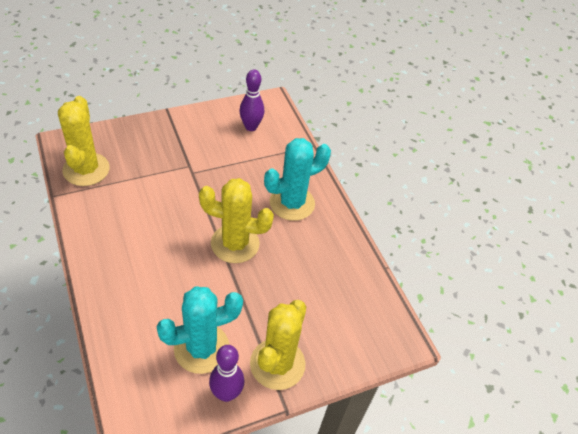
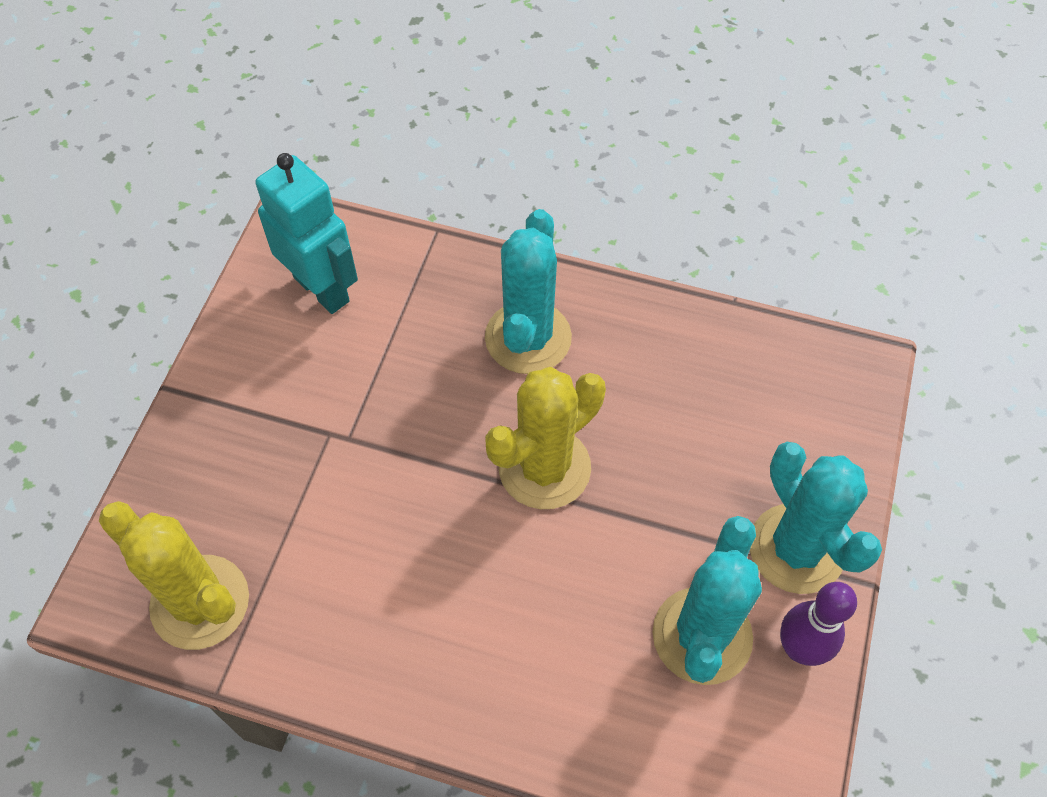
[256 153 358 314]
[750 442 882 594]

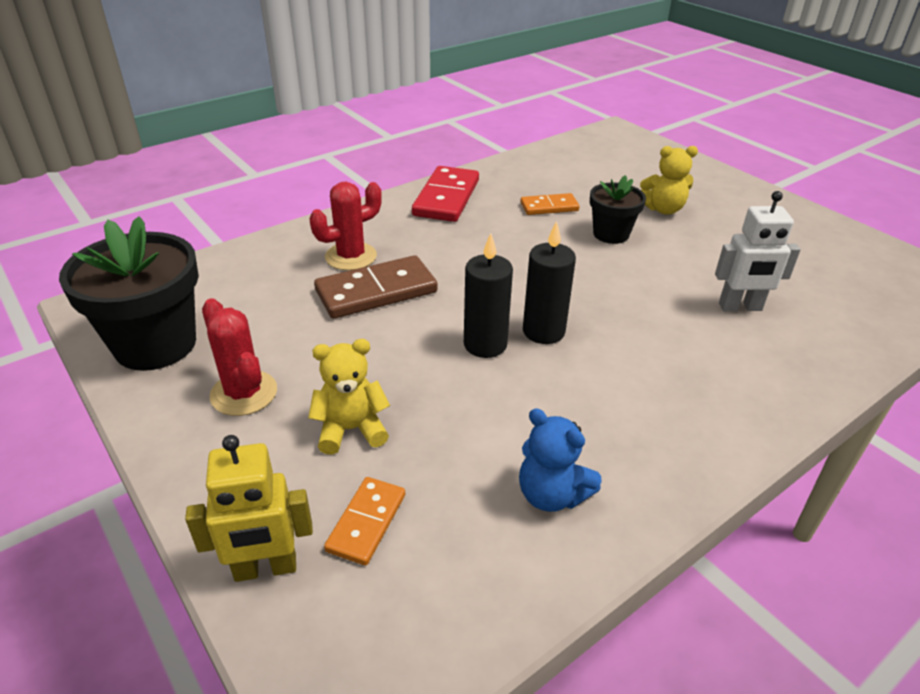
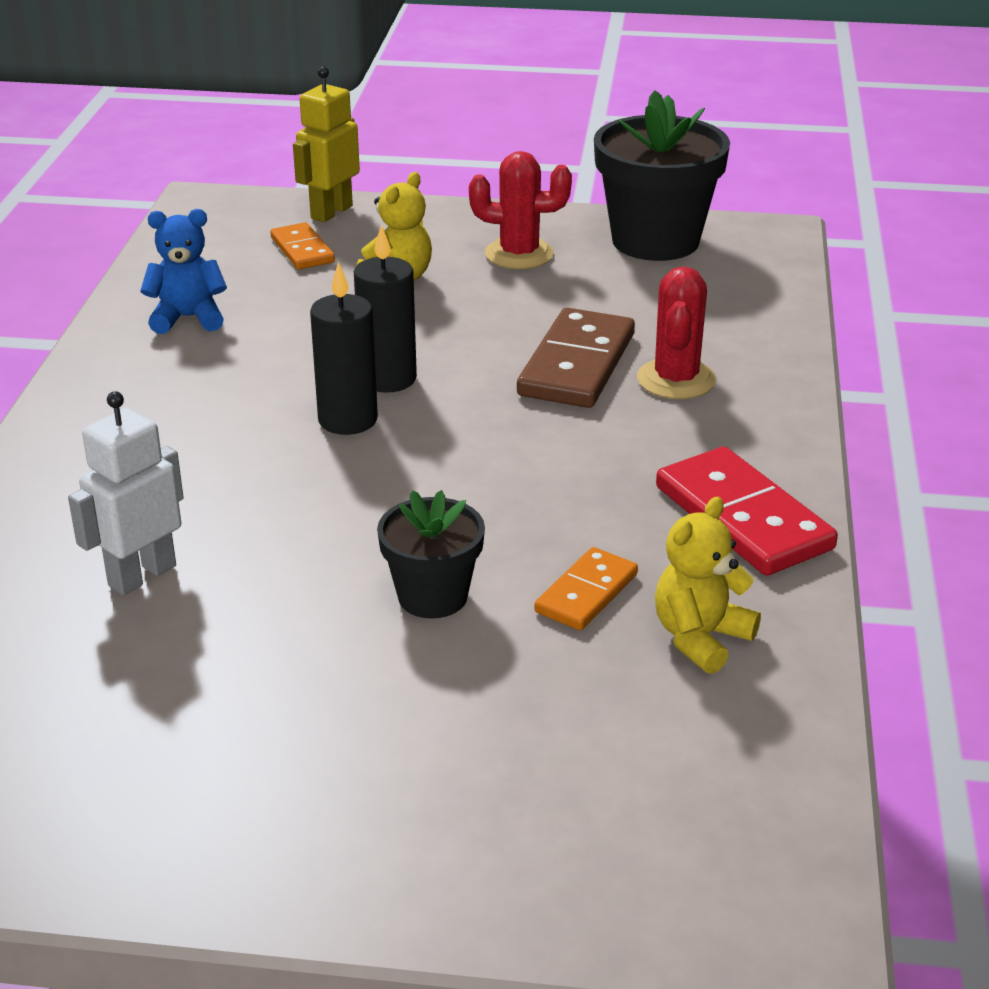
[655 497 761 674]

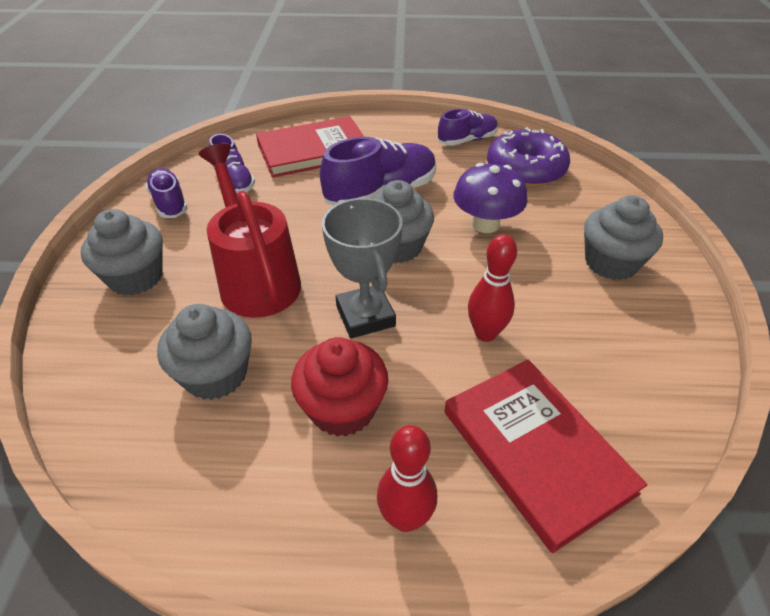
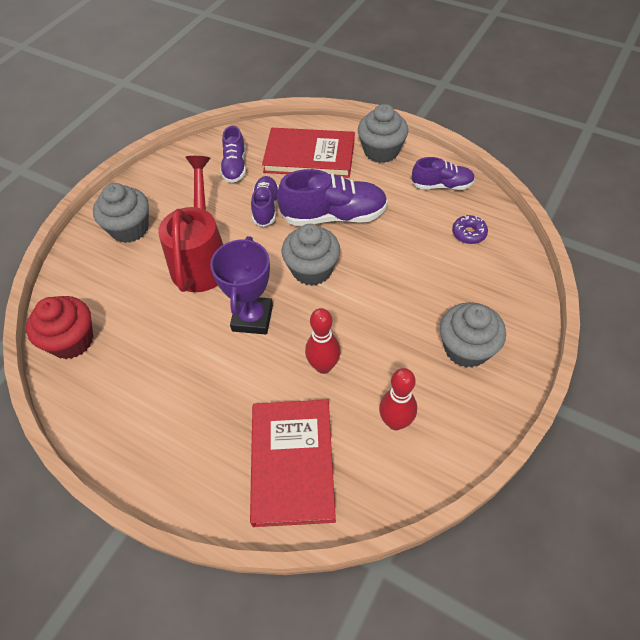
[452 215 488 244]
[453 163 527 233] (first image)
[251 176 279 227]
[210 236 273 335]
[358 104 408 163]
[26 296 93 359]
[379 368 417 430]

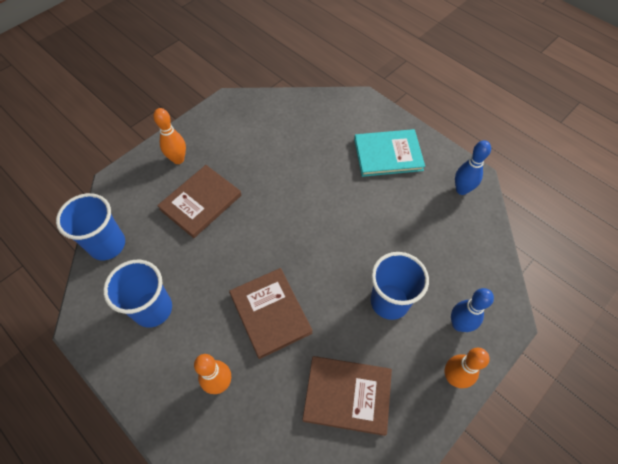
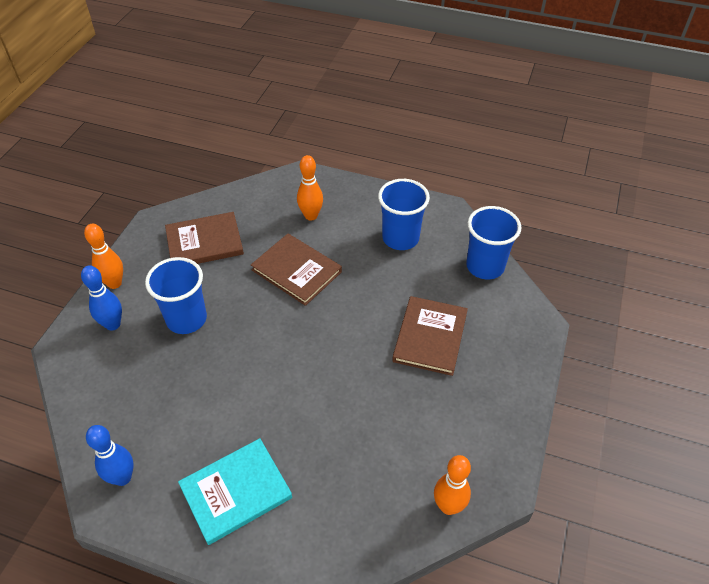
[434 455 471 515]

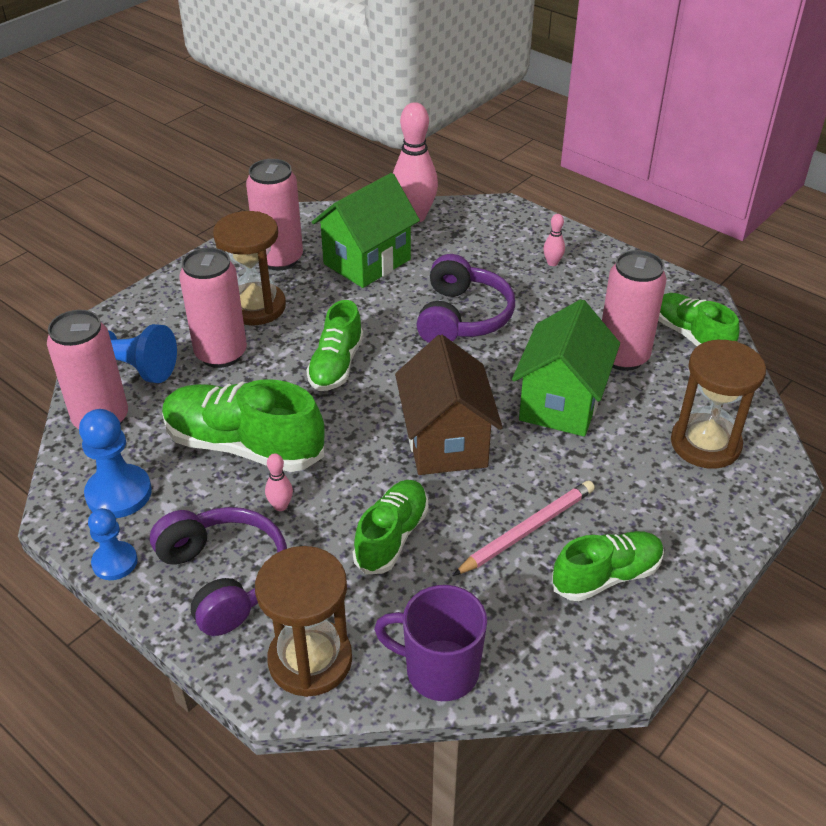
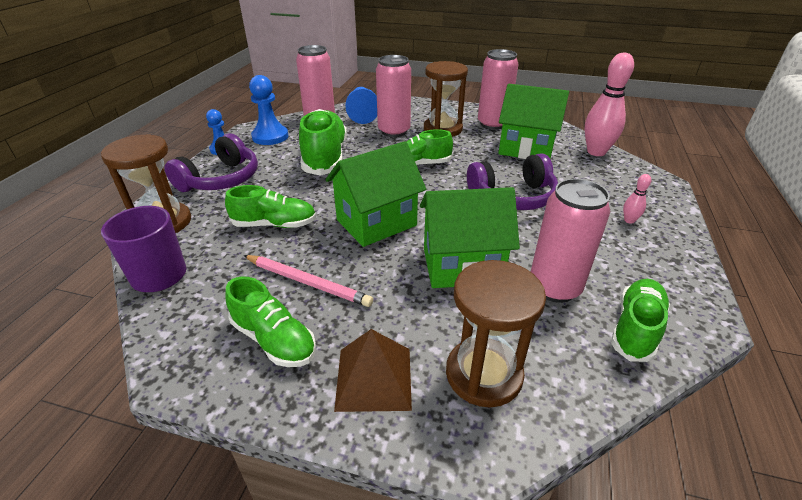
[325 141 426 247]
[265 453 293 511] (first image)
[334 329 412 412]

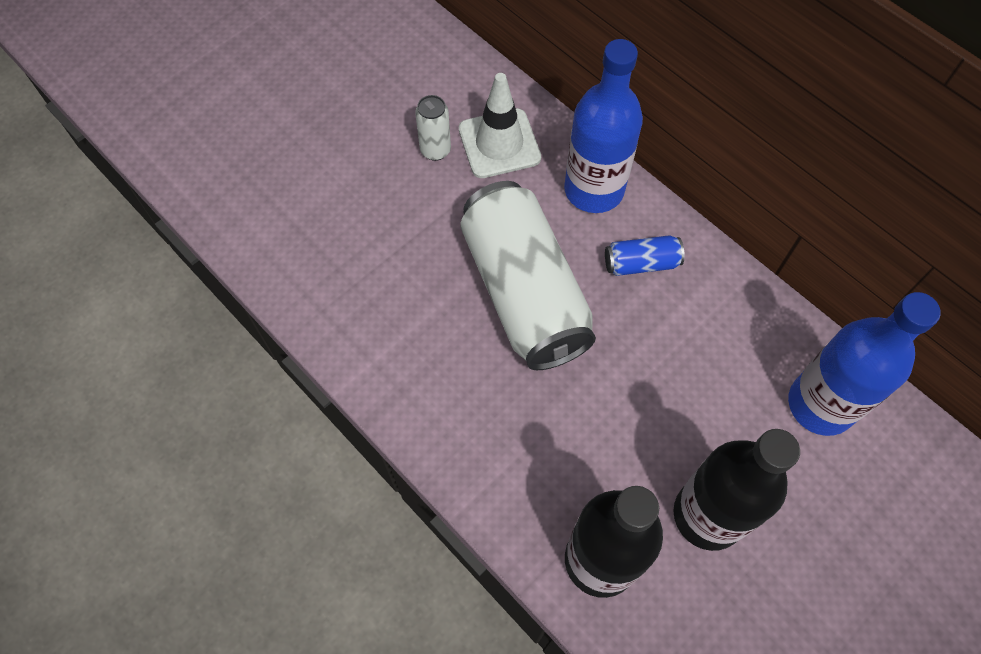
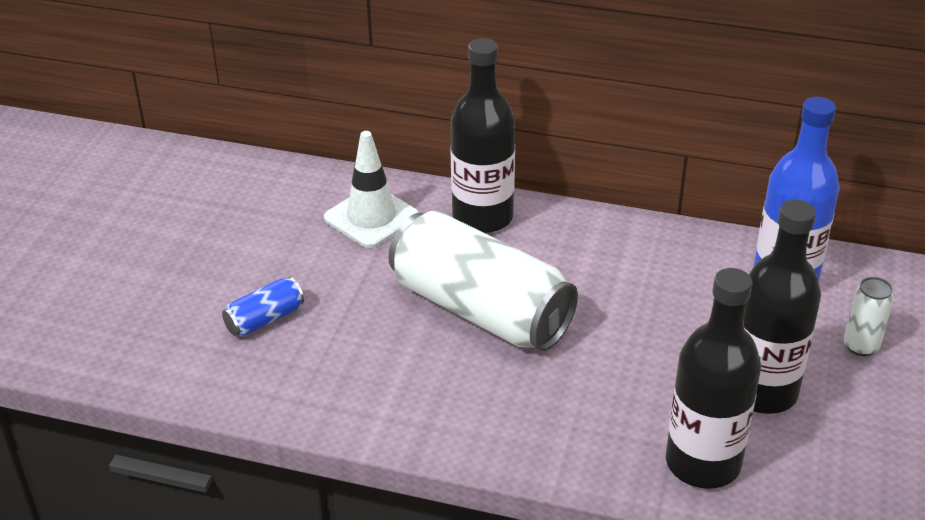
[450 38 515 233]
[844 277 894 356]
[222 277 304 337]

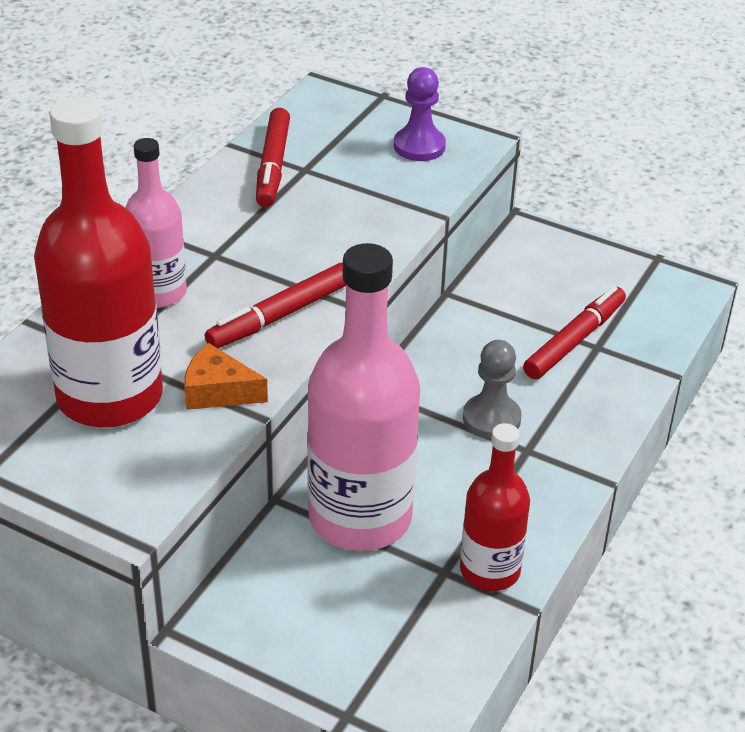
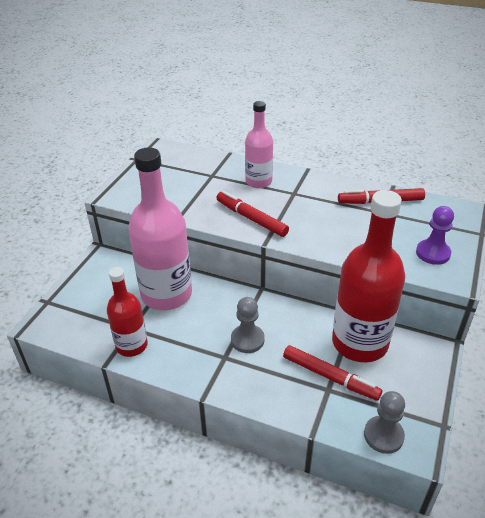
[332 190 405 362]
[184 343 268 410] (first image)
[364 391 405 454]

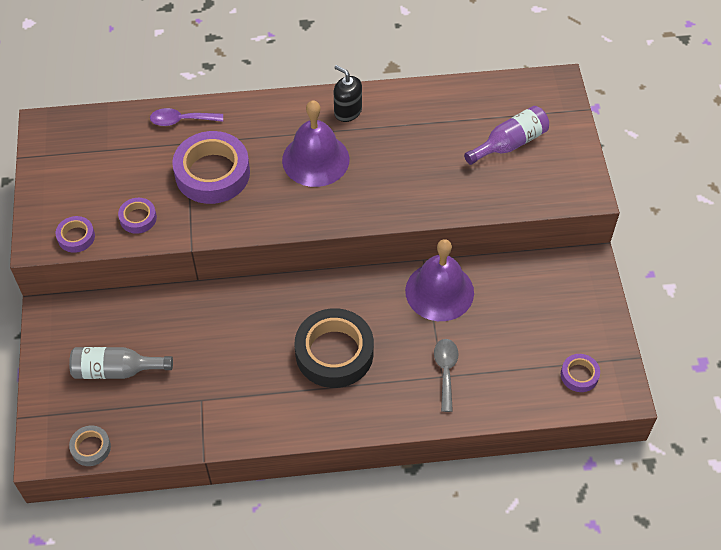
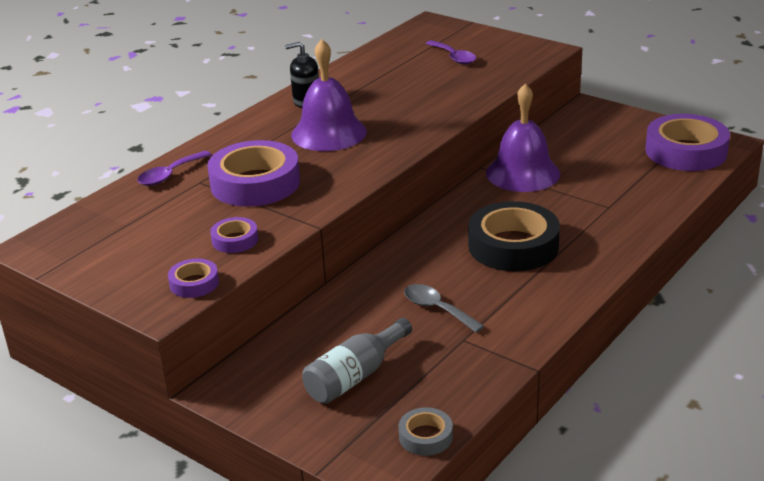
[426 40 476 64]
[404 284 484 333]
[645 114 730 171]

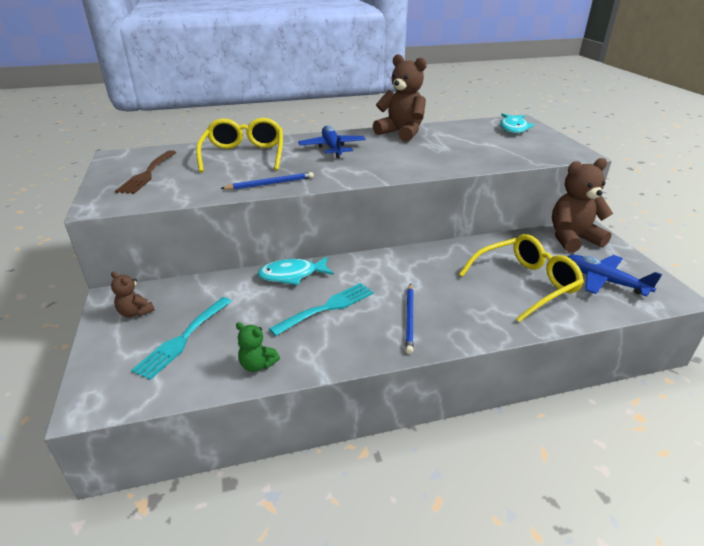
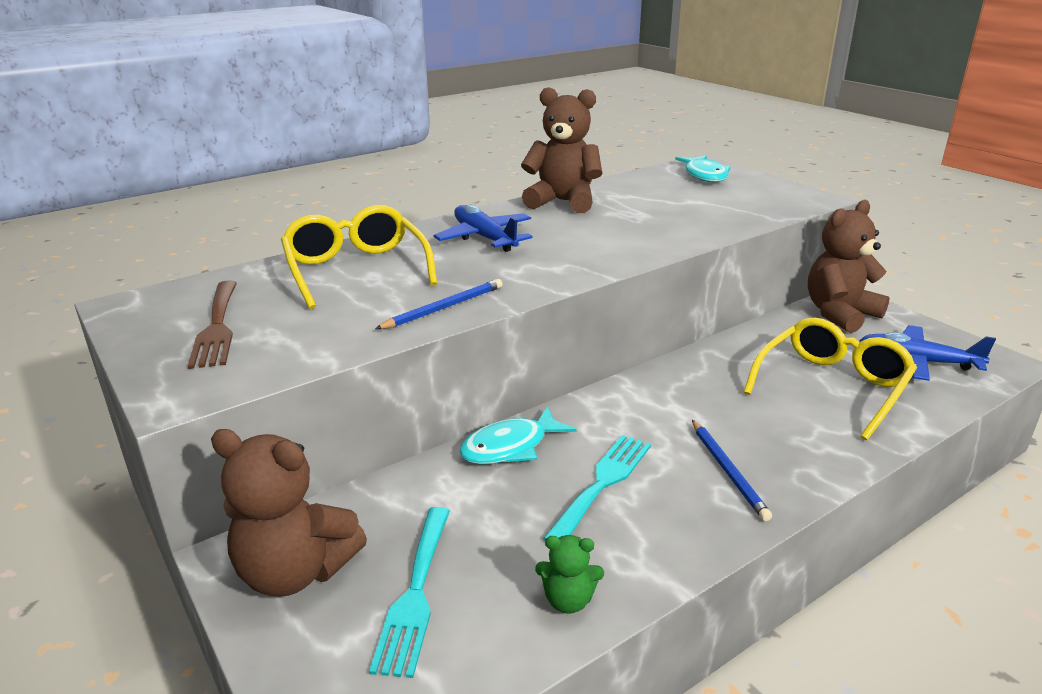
[211 429 367 597]

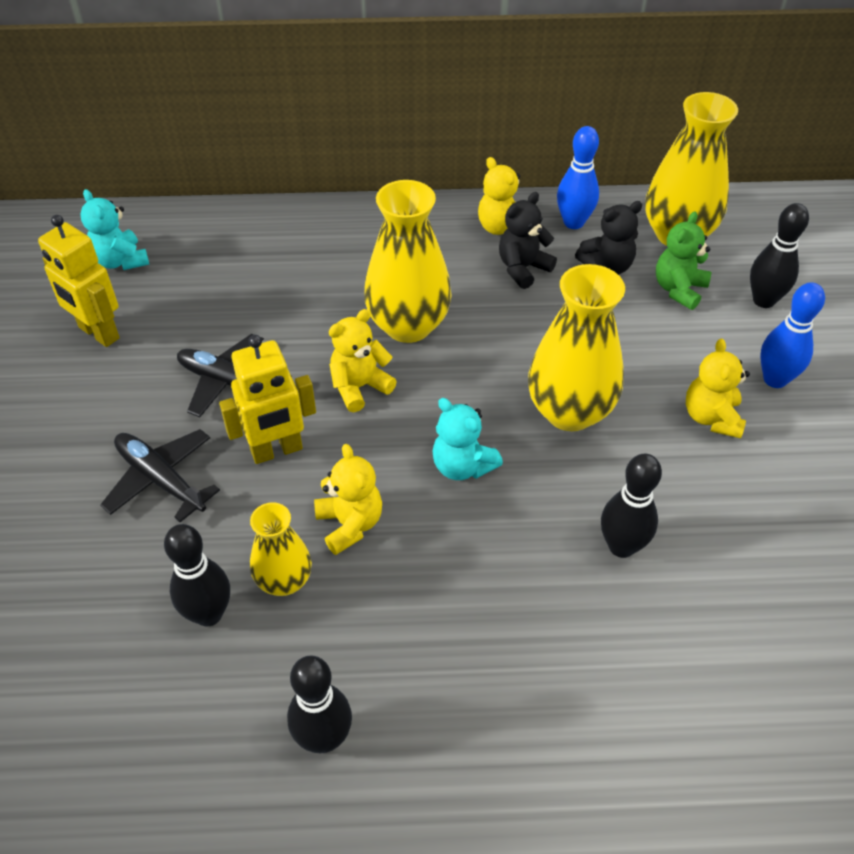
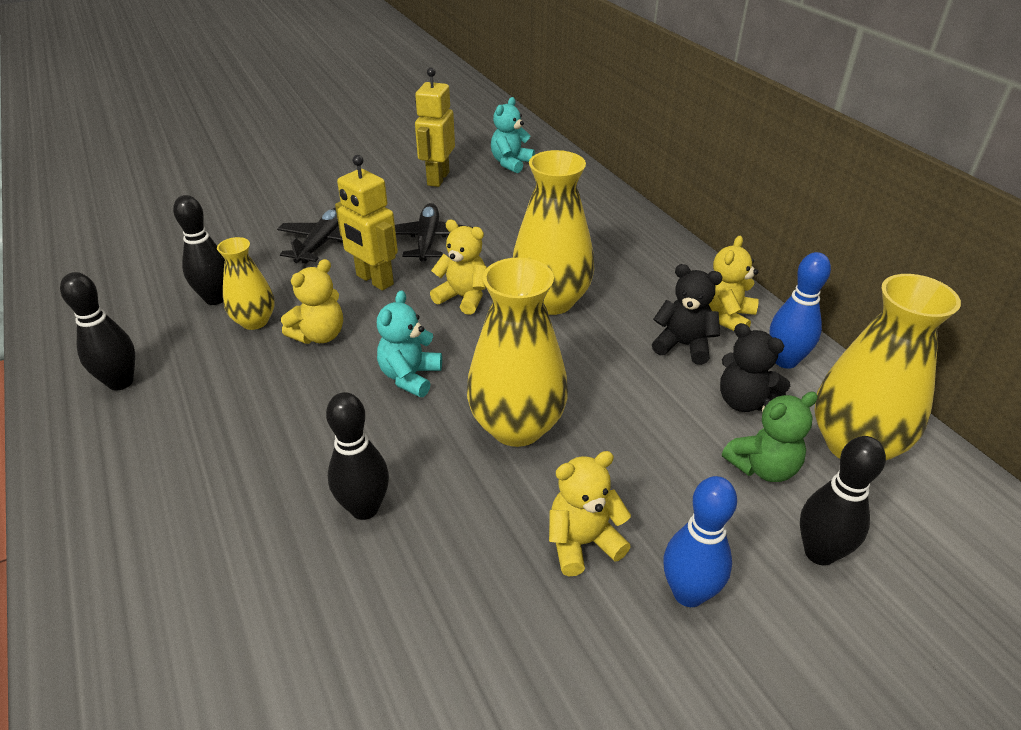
[722 392 818 482]

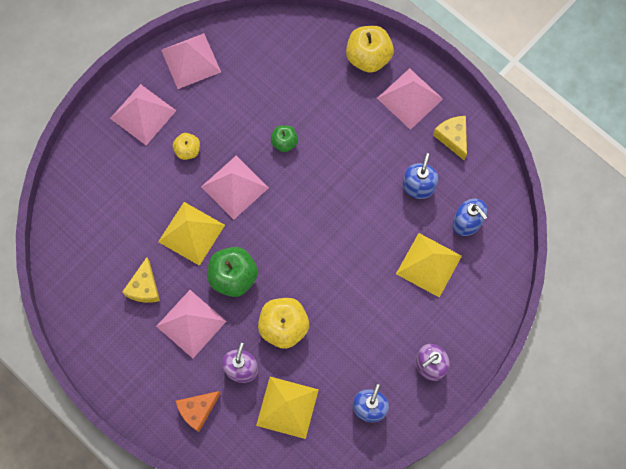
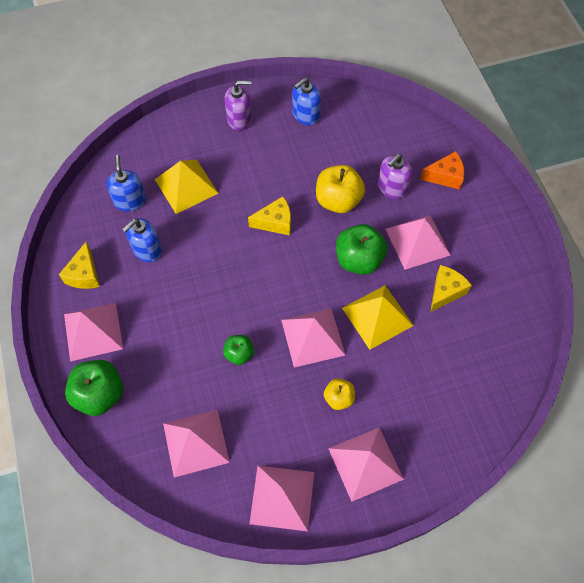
[65 360 123 416]
[256 377 319 439] (first image)
[248 196 291 235]
[163 409 230 477]

